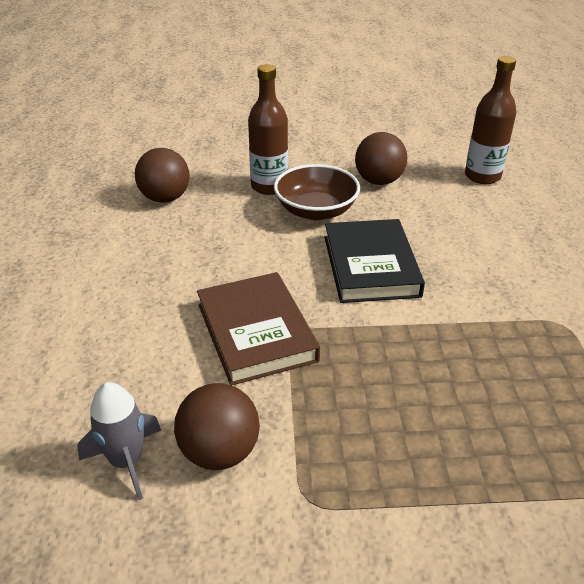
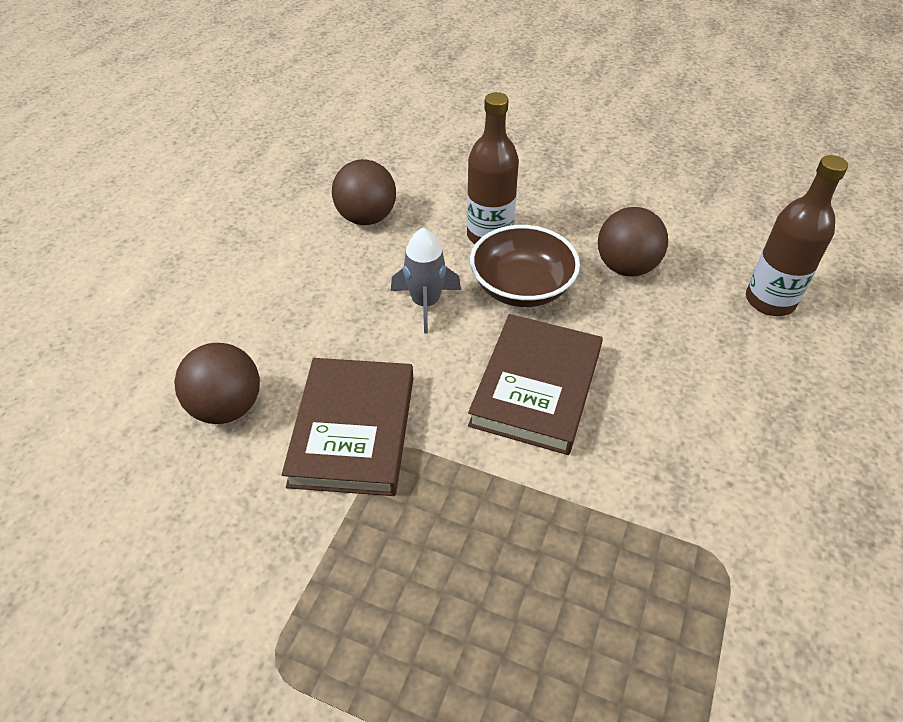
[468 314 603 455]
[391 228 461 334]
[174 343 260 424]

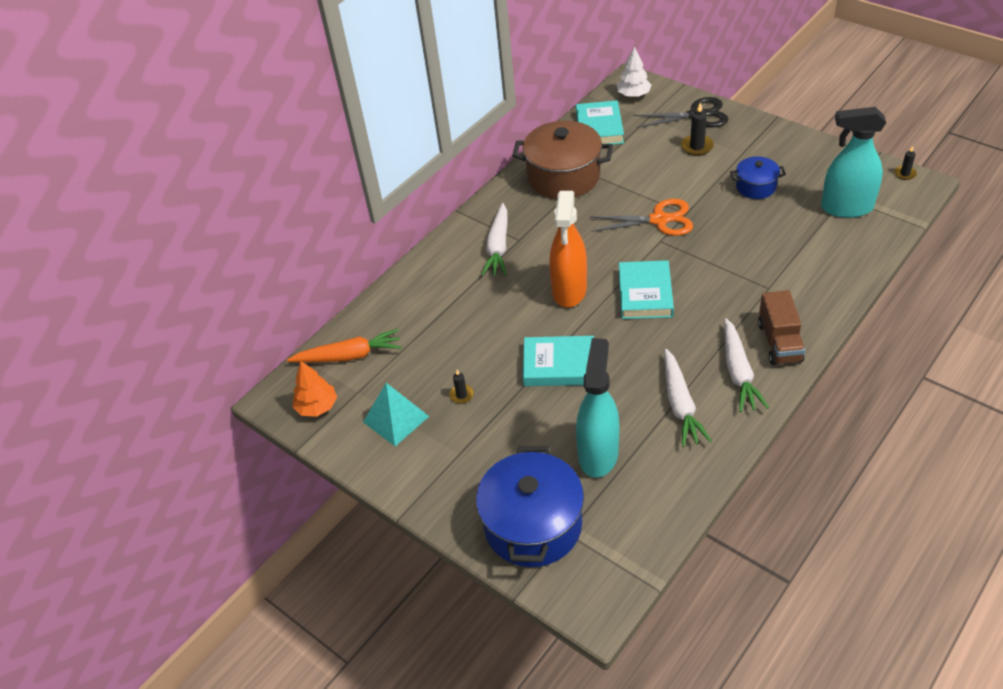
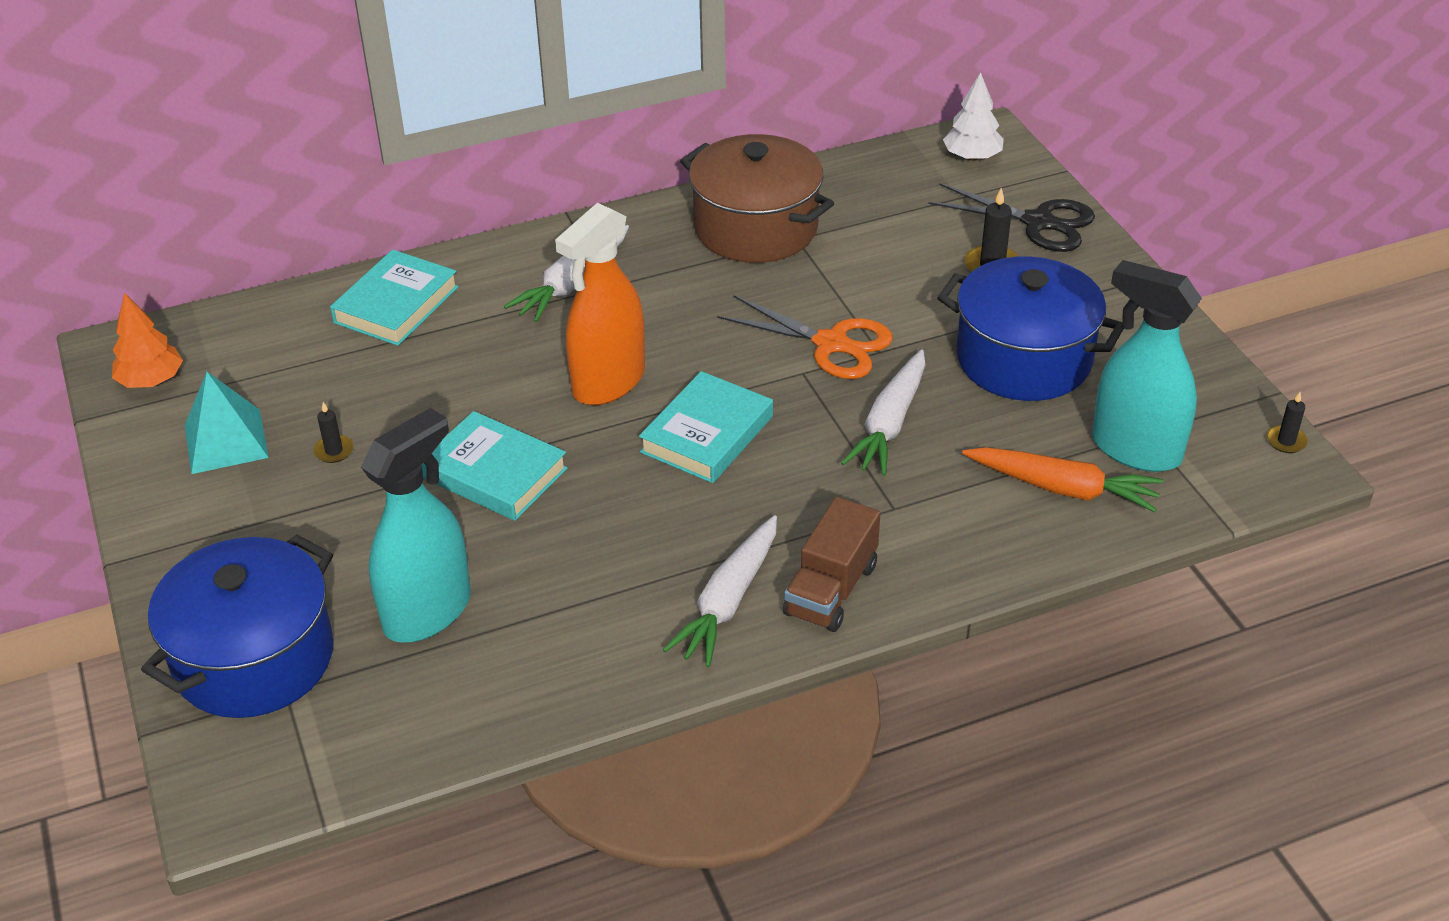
[330 250 459 346]
[937 256 1124 401]
[962 447 1163 512]
[841 349 925 476]

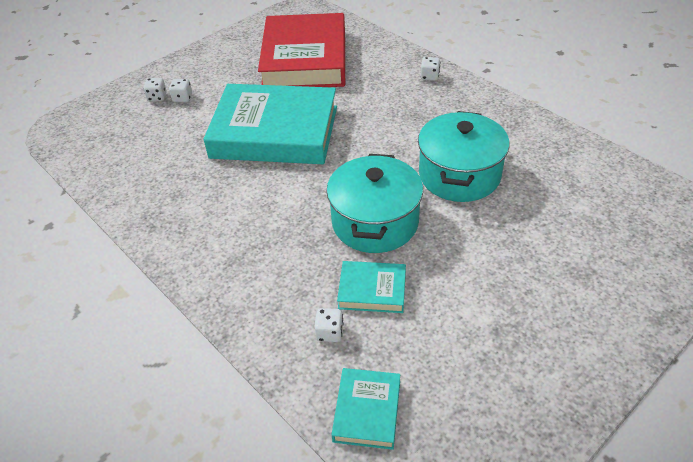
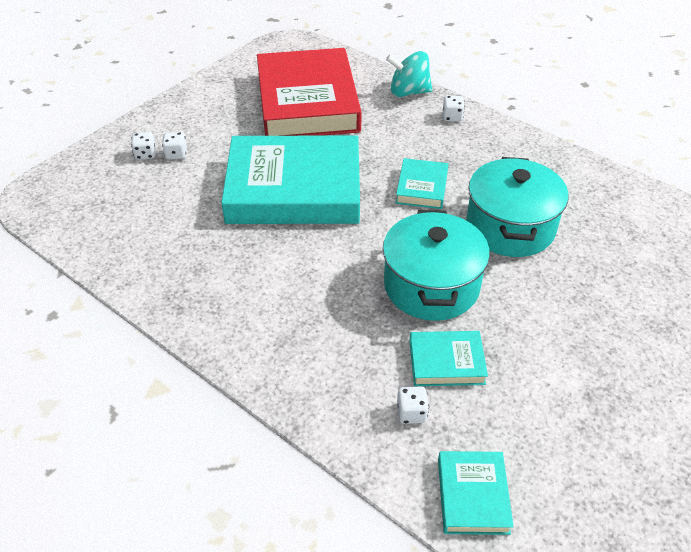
[386 51 432 97]
[396 158 448 209]

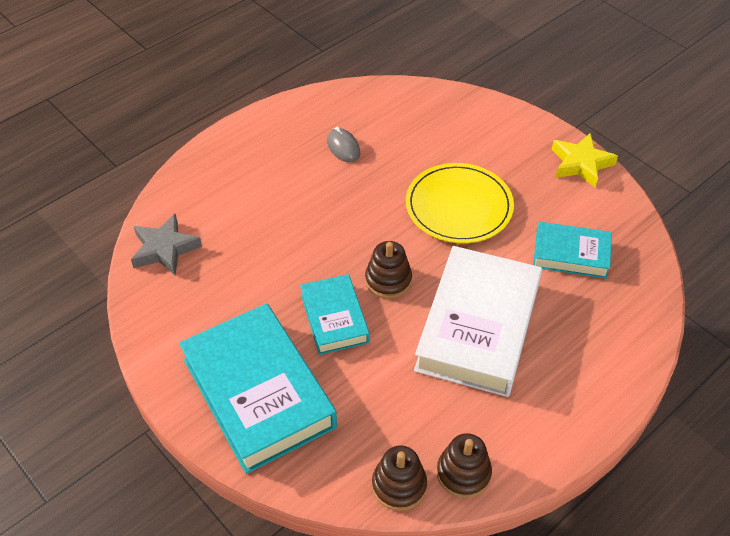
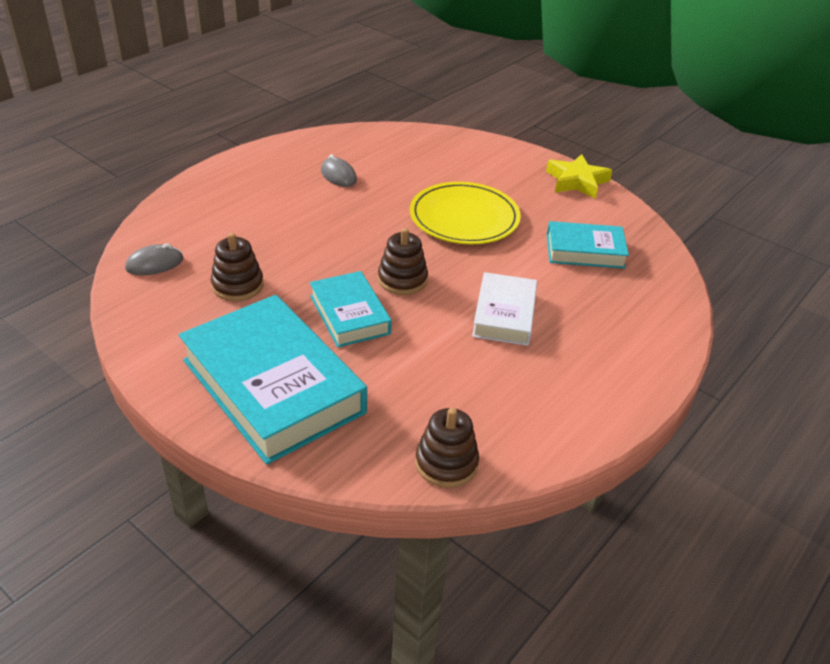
[125 243 183 275]
[472 272 537 346]
[211 233 263 301]

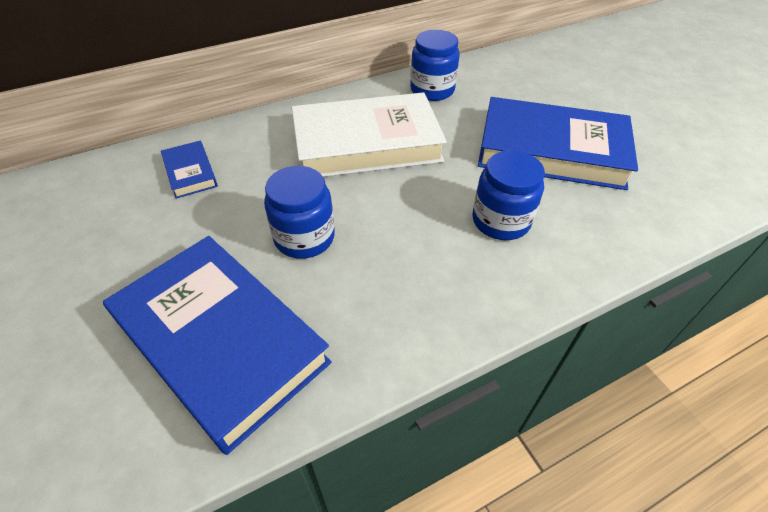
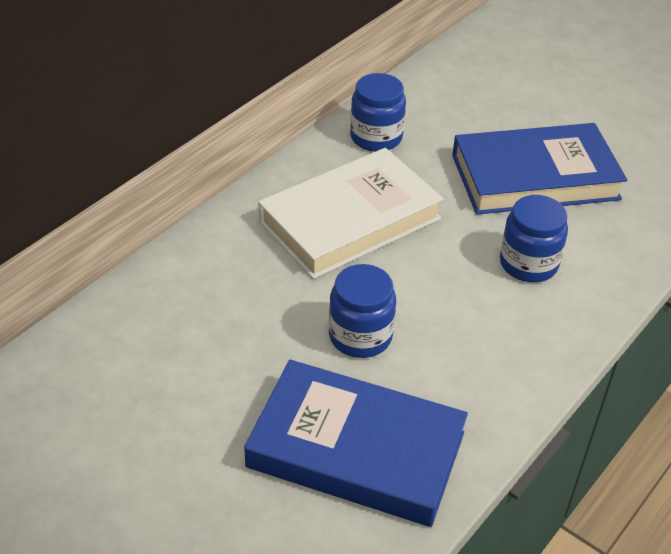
[161 141 218 198] (first image)

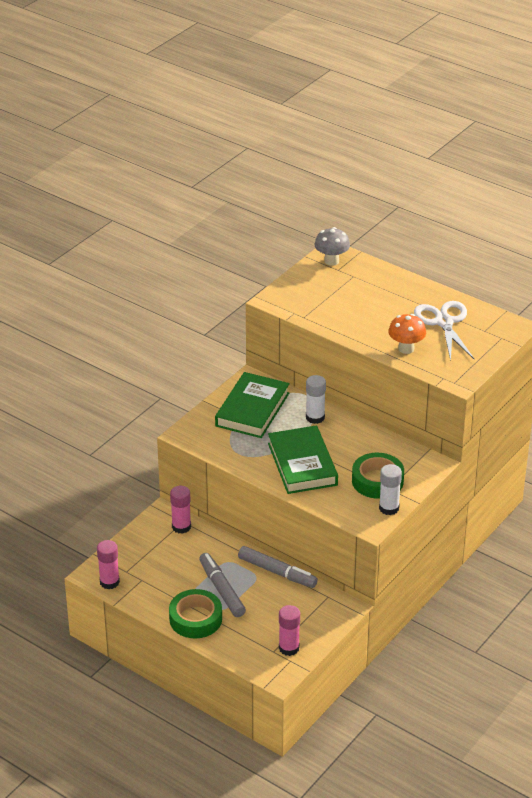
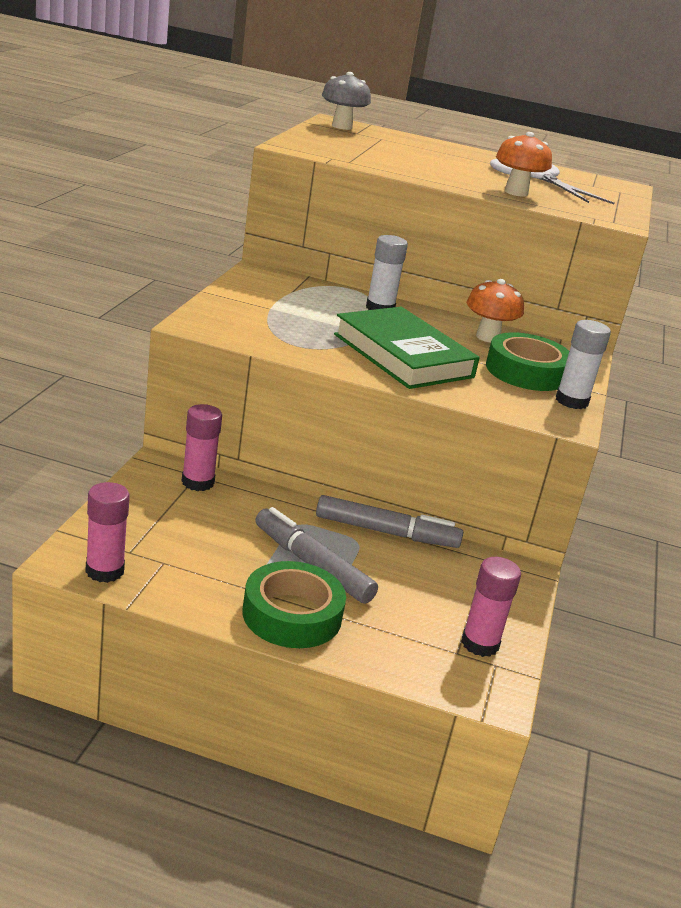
[215 372 290 438] (first image)
[467 279 524 343]

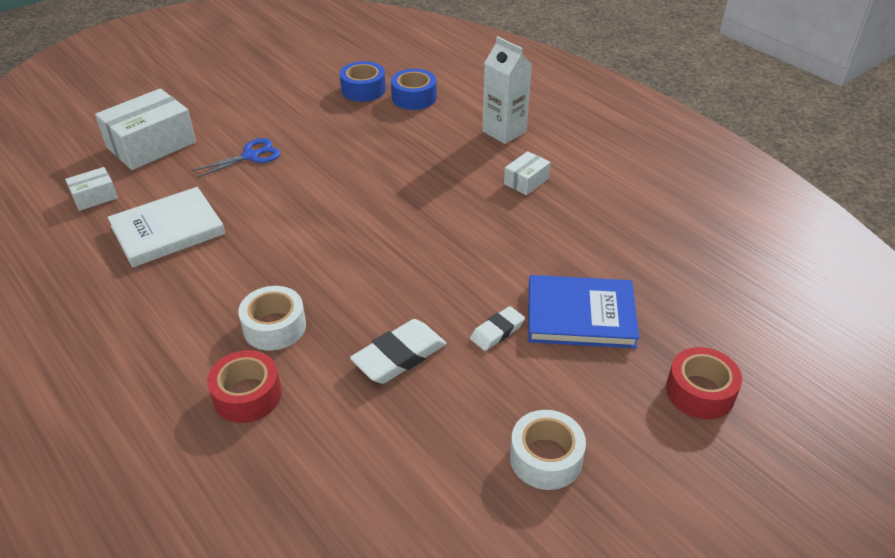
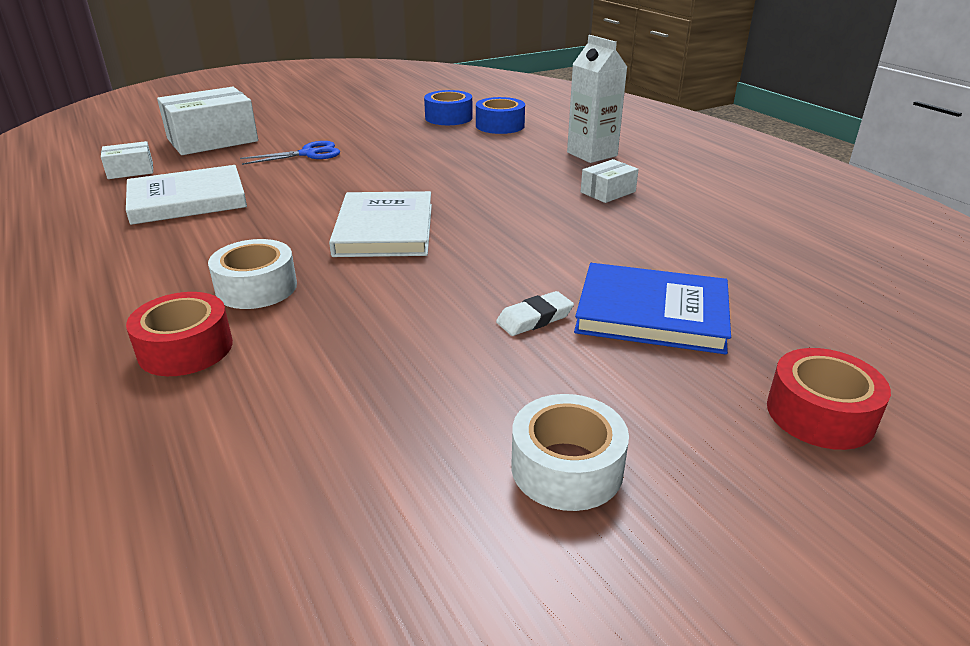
[350 319 446 384] (first image)
[329 191 432 257]

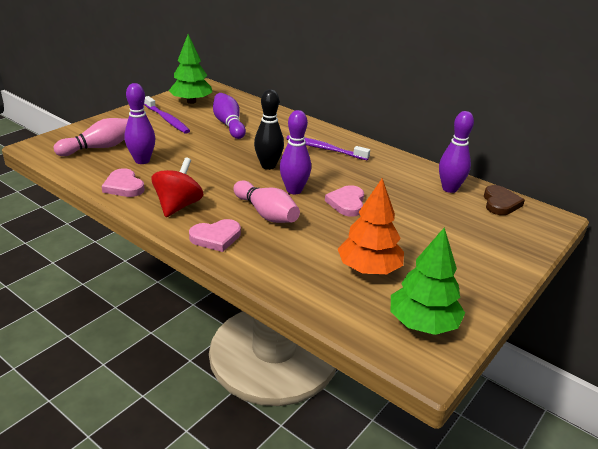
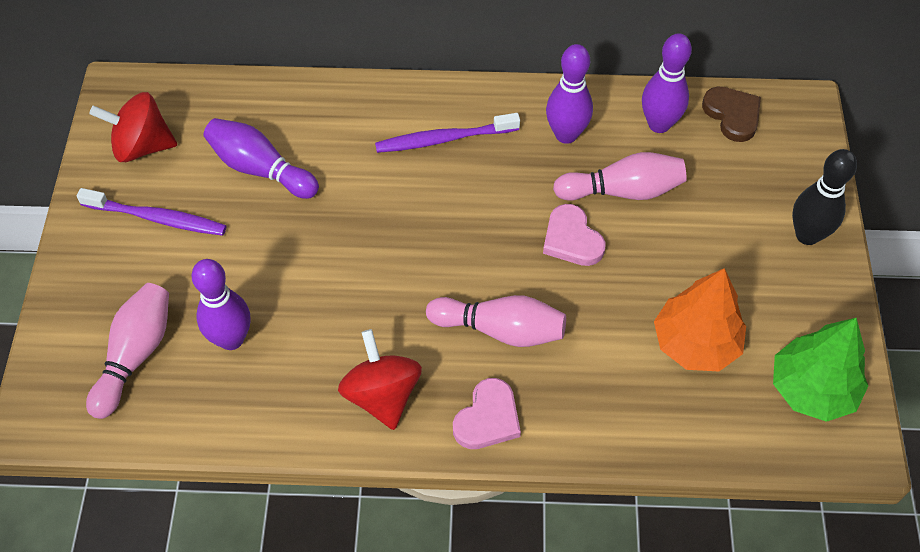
[89 92 177 162]
[792 149 857 245]
[546 44 593 144]
[101 168 145 197] (first image)
[553 152 686 201]

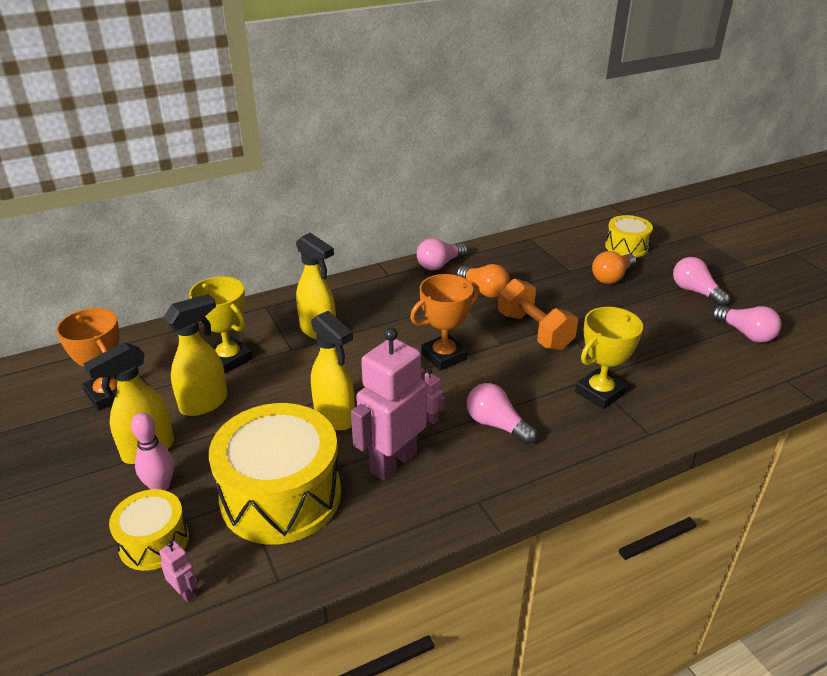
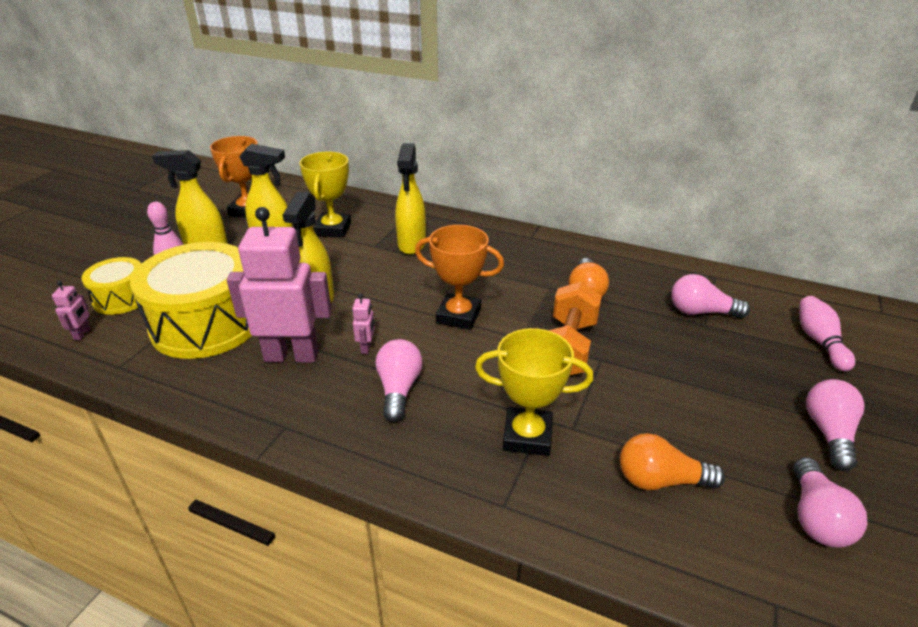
[799 296 855 371]
[671 274 750 318]
[620 433 725 490]

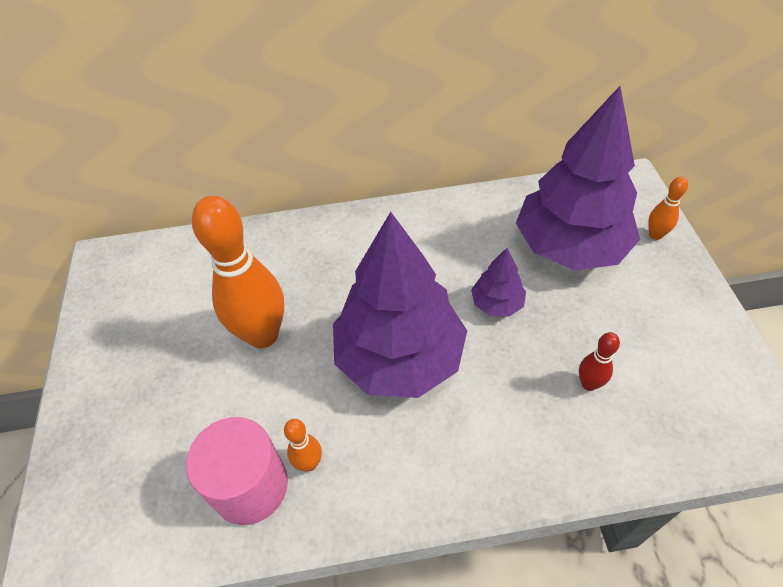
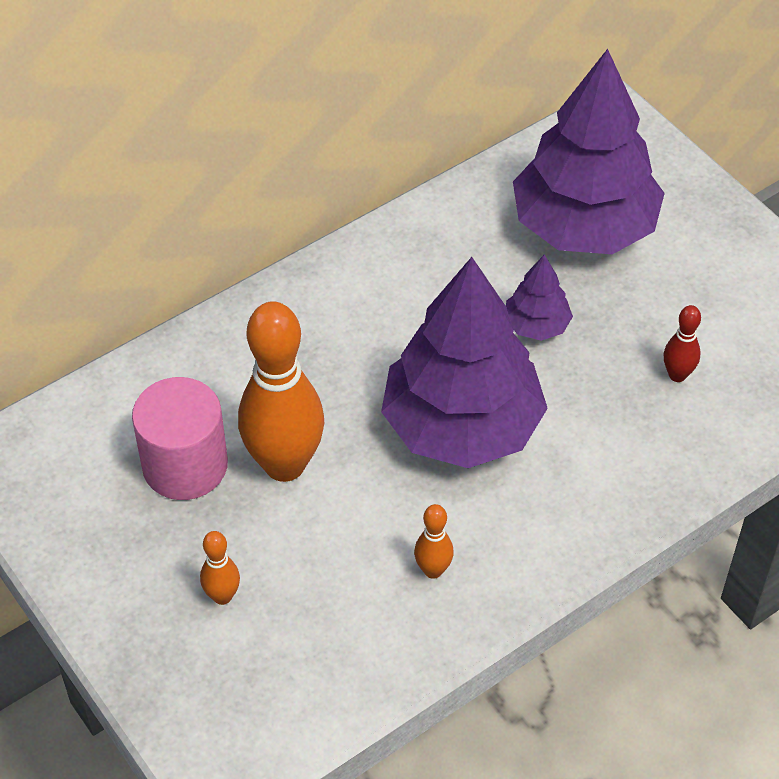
[200 531 240 605]
[132 377 228 500]

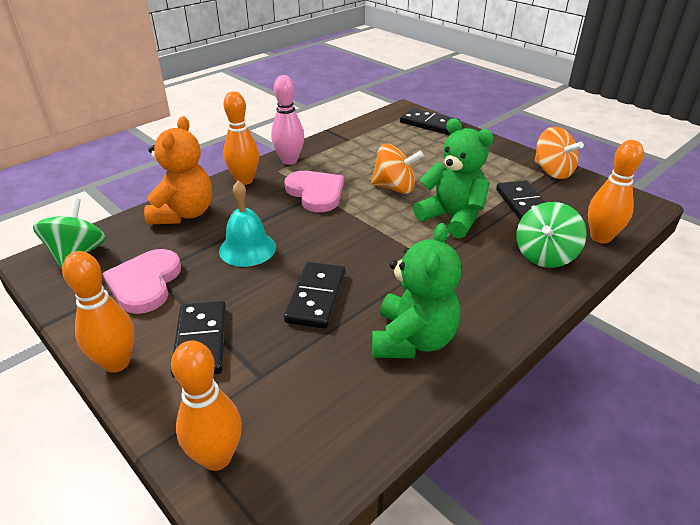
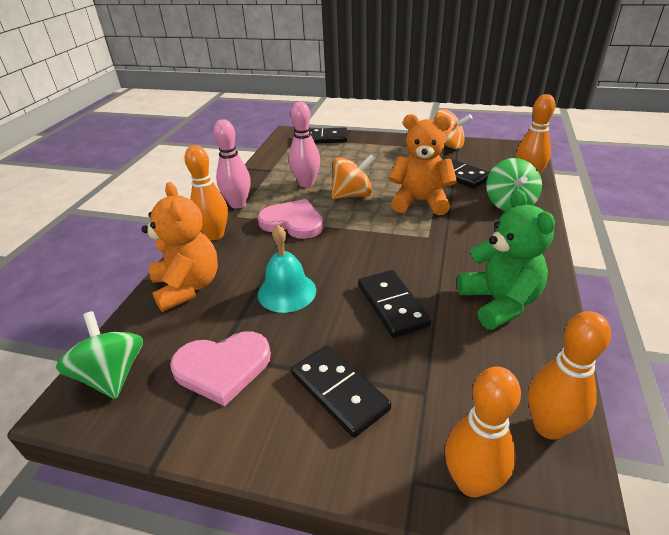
[389 114 457 215]
[170 331 271 406]
[528 311 611 440]
[289 102 320 187]

